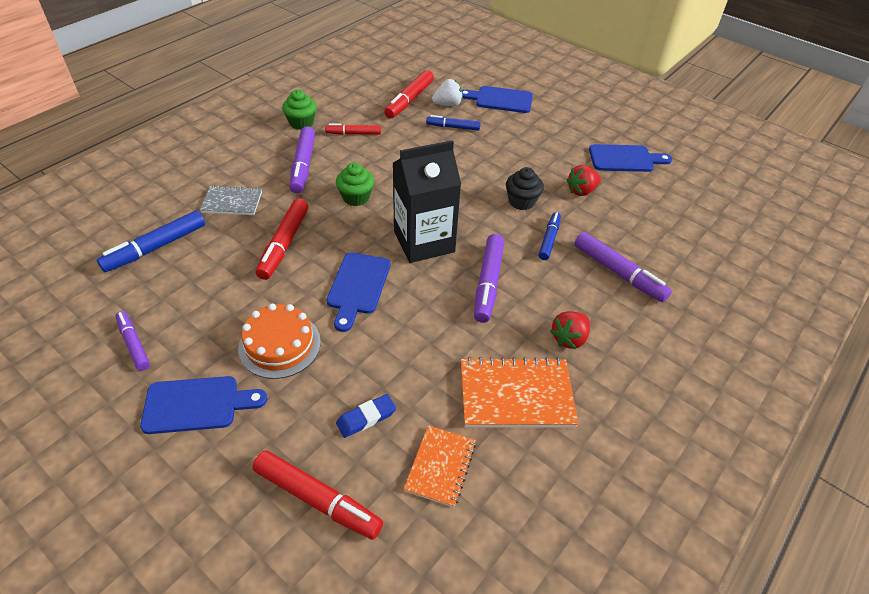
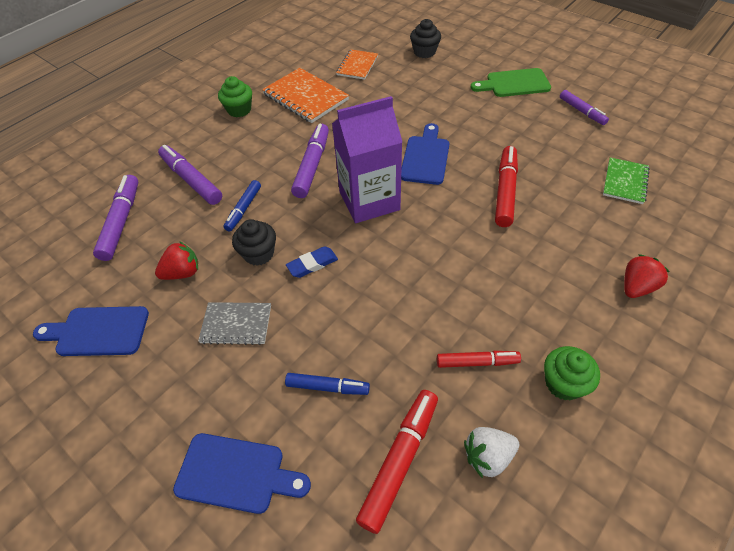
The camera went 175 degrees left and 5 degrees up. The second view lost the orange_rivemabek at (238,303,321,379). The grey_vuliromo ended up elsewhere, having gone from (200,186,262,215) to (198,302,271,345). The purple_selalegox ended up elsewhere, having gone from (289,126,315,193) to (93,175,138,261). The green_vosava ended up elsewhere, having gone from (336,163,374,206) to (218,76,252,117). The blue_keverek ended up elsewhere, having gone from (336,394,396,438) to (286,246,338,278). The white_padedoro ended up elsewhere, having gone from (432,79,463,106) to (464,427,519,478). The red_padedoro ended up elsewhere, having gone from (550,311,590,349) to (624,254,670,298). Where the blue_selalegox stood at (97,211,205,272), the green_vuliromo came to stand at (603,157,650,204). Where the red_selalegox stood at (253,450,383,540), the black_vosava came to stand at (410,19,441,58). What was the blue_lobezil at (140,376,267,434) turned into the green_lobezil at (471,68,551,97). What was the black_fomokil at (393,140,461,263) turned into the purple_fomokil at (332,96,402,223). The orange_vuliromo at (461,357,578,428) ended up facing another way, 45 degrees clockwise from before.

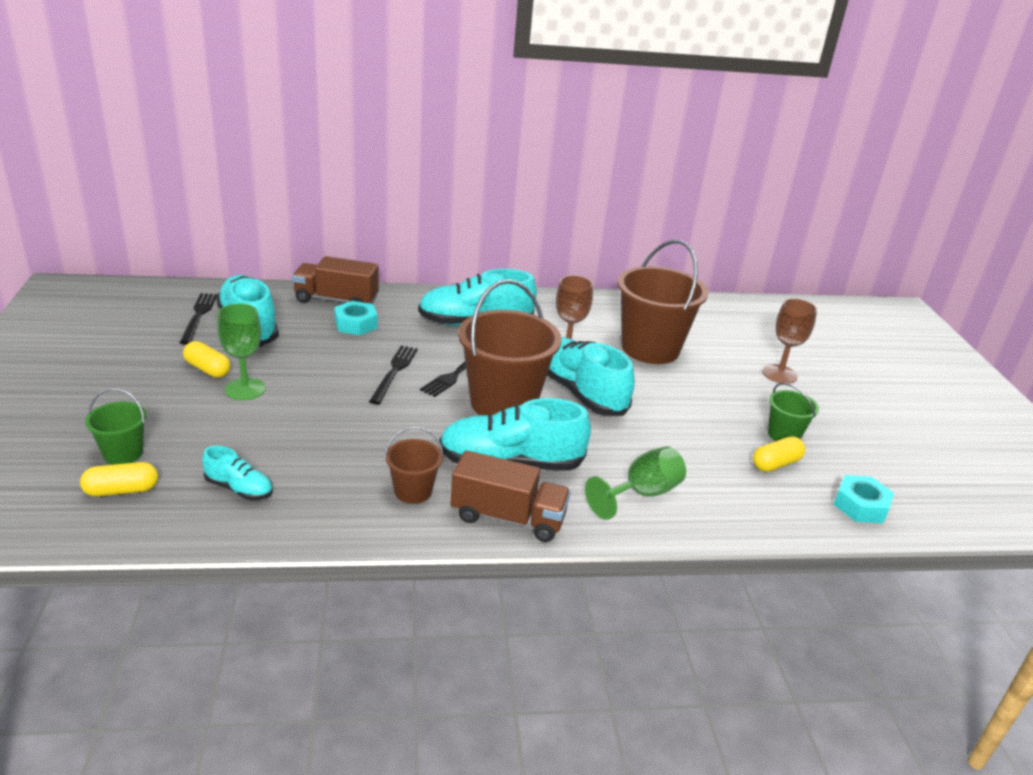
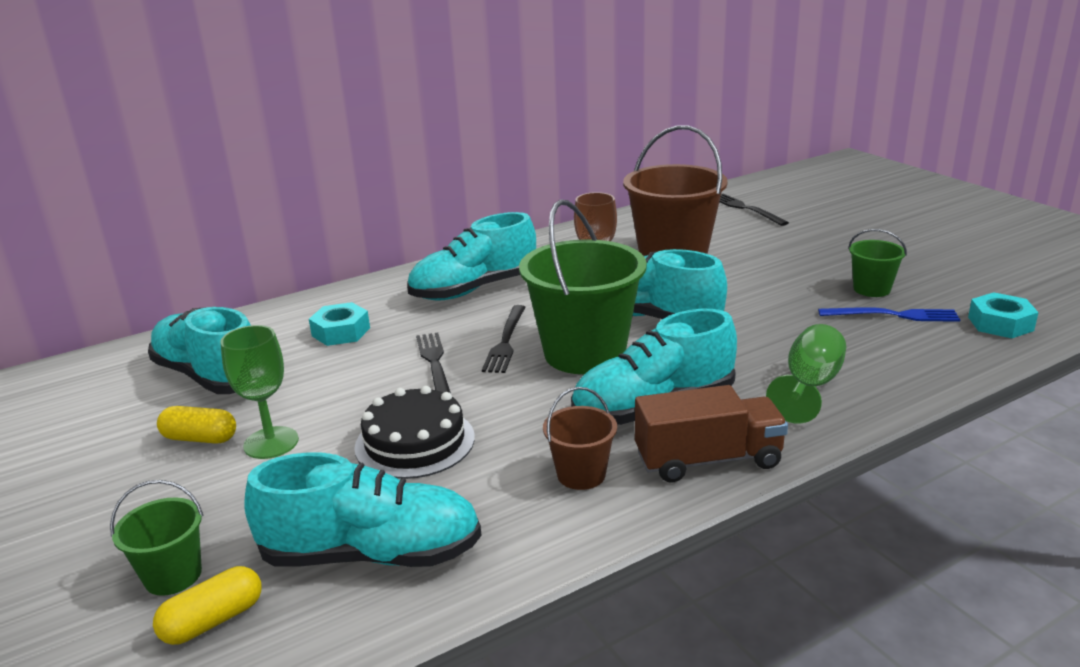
The camera went 20 degrees left and 5 degrees down. The second view lost the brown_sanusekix at (292,256,379,304). The second view lost the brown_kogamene at (763,298,817,384). The second view gained the black_rivemabek at (354,386,475,479). The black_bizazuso ended up elsewhere, having gone from (180,293,217,345) to (720,194,789,226). Where the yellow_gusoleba stood at (753,436,805,472), the blue_bizazuso came to stand at (818,307,960,322). What was the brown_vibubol at (458,279,562,415) turned into the green_vibubol at (519,199,647,374). The size of the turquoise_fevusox at (202,446,273,500) changed by a factor of 2.00.

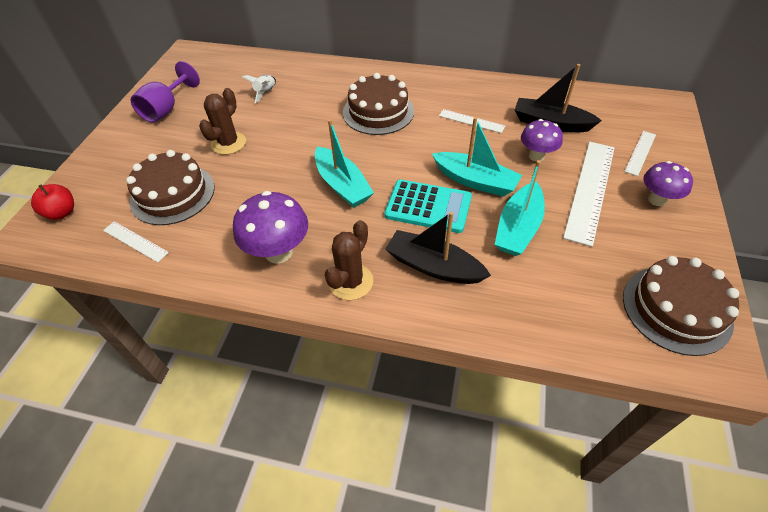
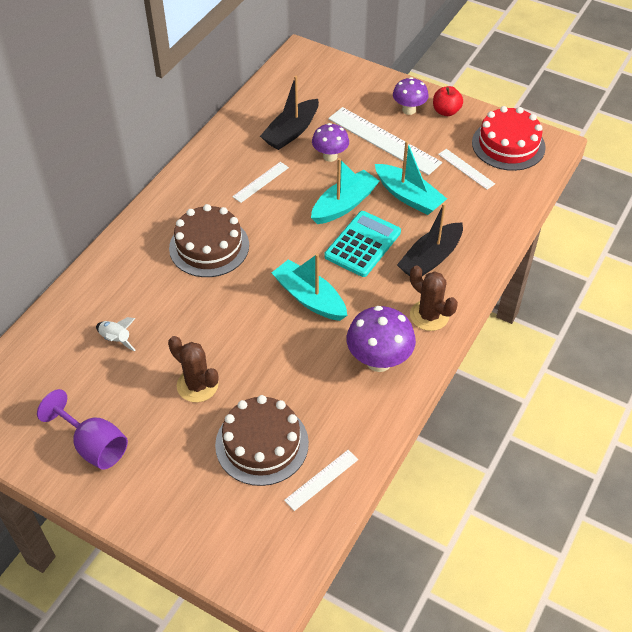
The camera went 75 degrees left and 0 degrees up. The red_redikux ended up elsewhere, having gone from (31,184,74,220) to (433,86,463,116). The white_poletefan ended up elsewhere, having gone from (624,131,656,176) to (438,149,495,190). What was the brown_rivemabek at (623,256,739,356) turned into the red_rivemabek at (472,106,546,171). The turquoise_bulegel at (315,119,374,208) ended up facing another way, 120 degrees counterclockwise from before.

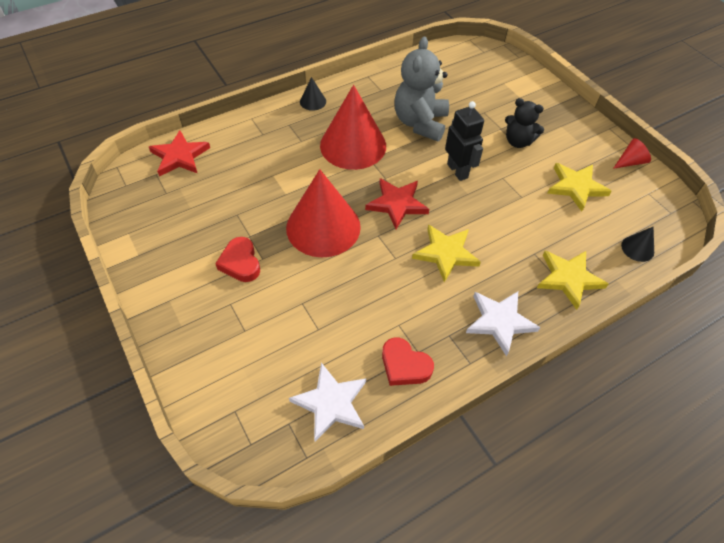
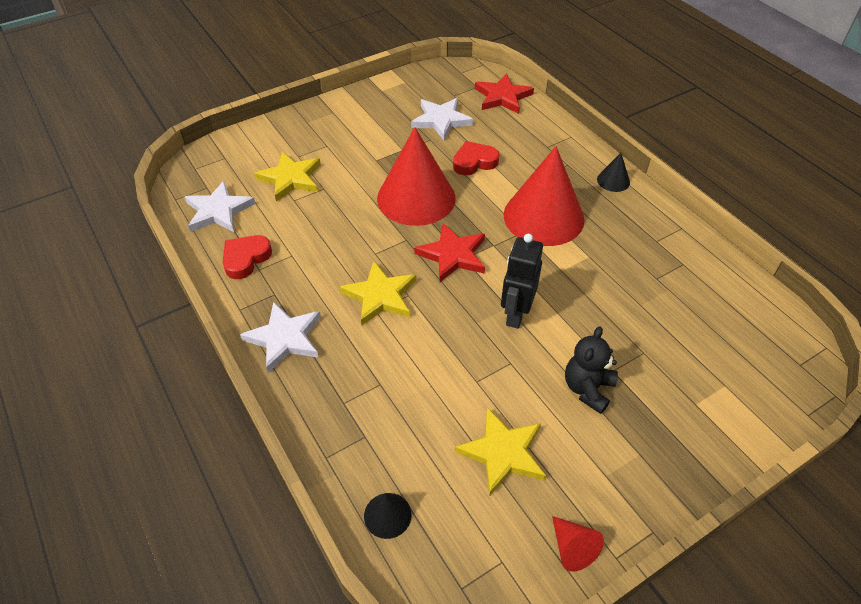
The camera went 90 degrees right and 5 degrees down. The second view lost the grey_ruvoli at (394,37,449,141). The second view gained the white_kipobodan at (411,98,473,140). The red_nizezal ended up elsewhere, having gone from (215,237,260,282) to (453,141,499,176). The yellow_kipobodan ended up elsewhere, having gone from (537,251,608,310) to (254,152,321,202). The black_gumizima at (445,101,484,181) ended up facing another way, 135 degrees clockwise from before.

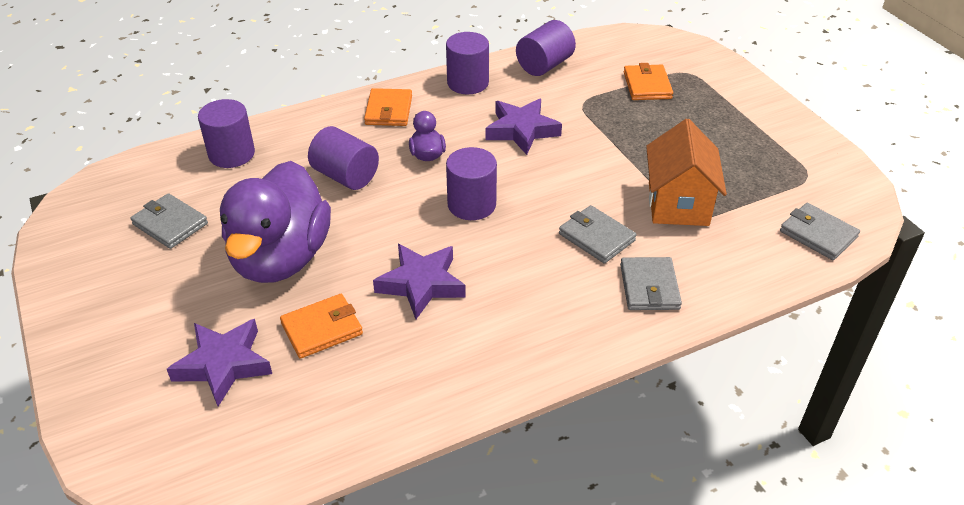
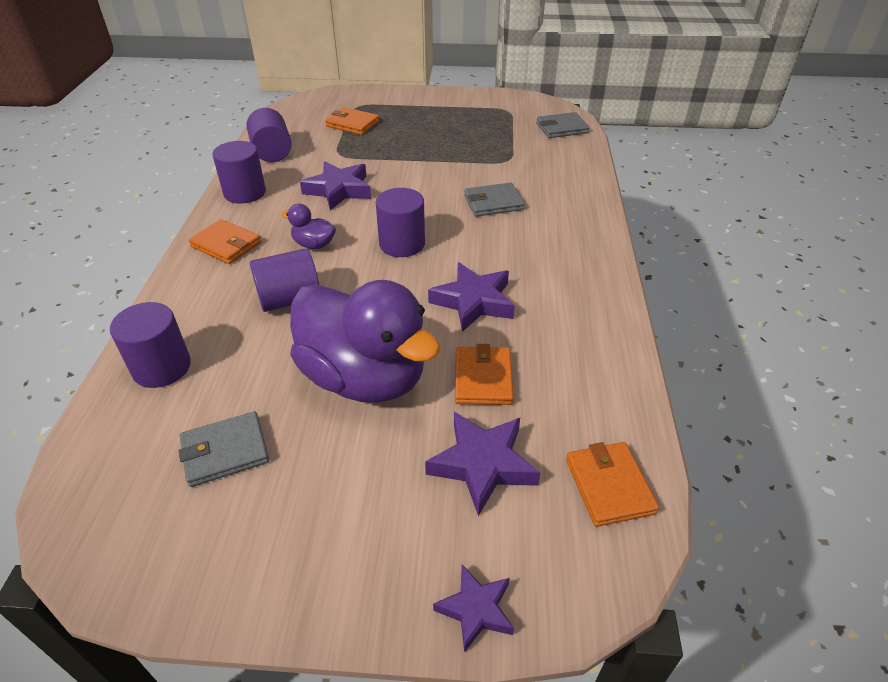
The camera went 60 degrees left and 0 degrees up. The second view lost the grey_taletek at (620,257,682,310). The second view lost the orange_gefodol at (646,119,727,226). The second view gained the purple_kipobodan at (433,565,514,653). The second view gained the orange_taletek at (566,442,659,527).

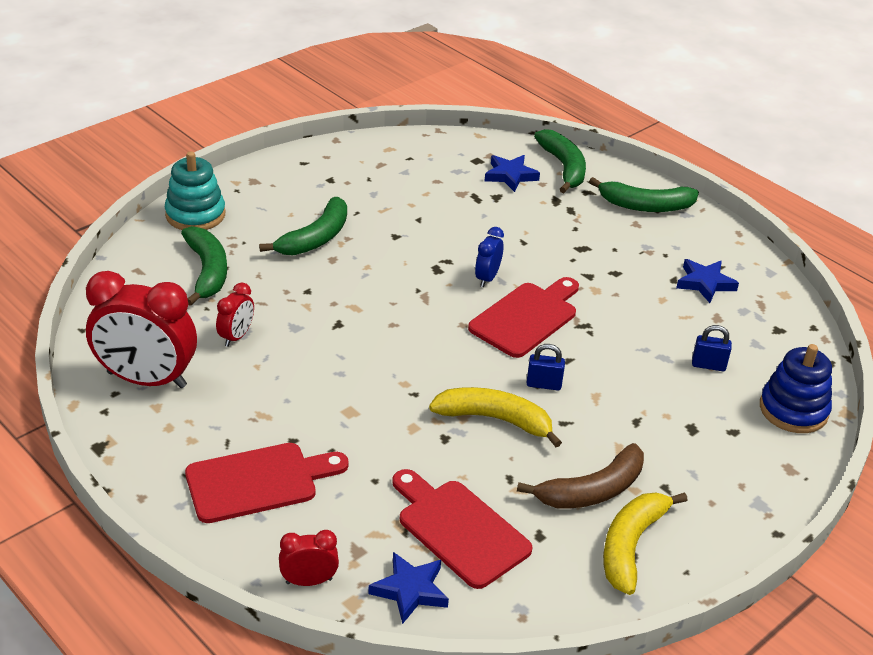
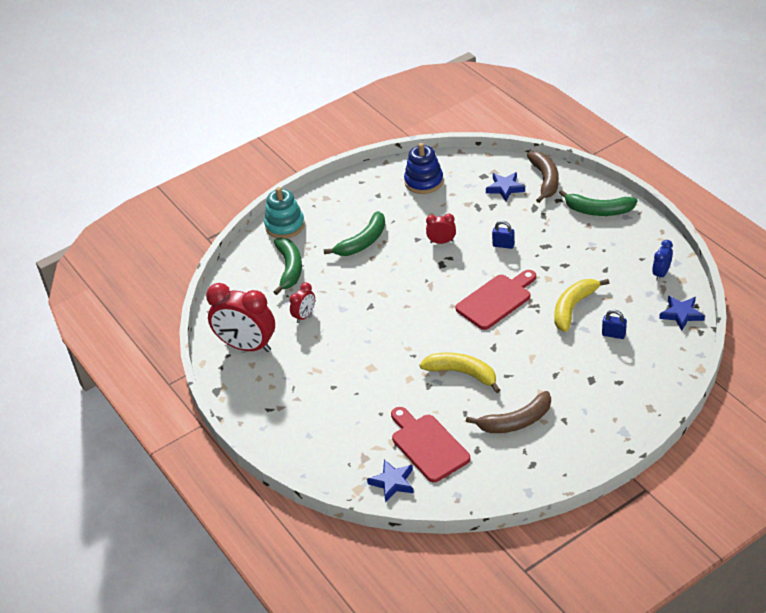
The camera went 15 degrees right and 5 degrees up. The second view lost the red_lobezil at (185,443,349,523). The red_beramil ended up elsewhere, having gone from (279,530,339,586) to (426,213,456,244). The blue_beramil ended up elsewhere, having gone from (475,227,504,287) to (652,240,673,281). The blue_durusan ended up elsewhere, having gone from (527,344,565,390) to (492,221,515,249). The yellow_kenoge ended up elsewhere, having gone from (603,492,687,595) to (554,279,609,332). The blue_kipobodan ended up elsewhere, having gone from (676,259,739,303) to (659,296,705,331). The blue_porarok ended up elsewhere, having gone from (760,344,832,433) to (404,143,443,194). What was the green_kenoge at (534,129,586,193) turned into the brown_kenoge at (527,151,559,203).

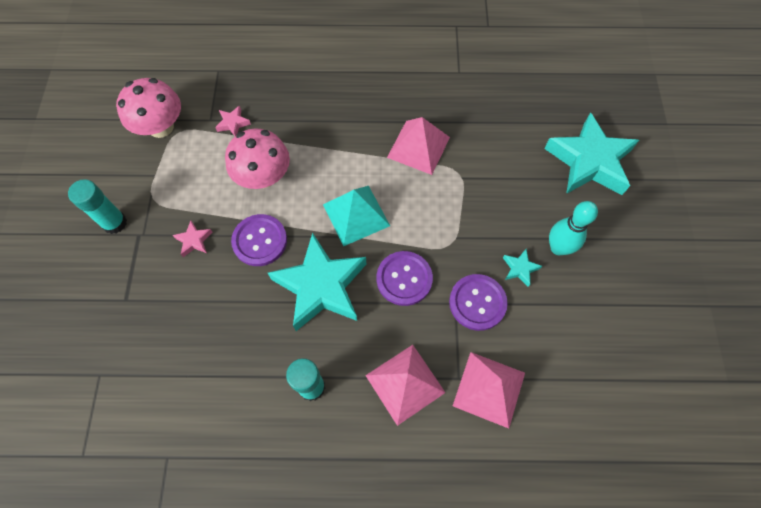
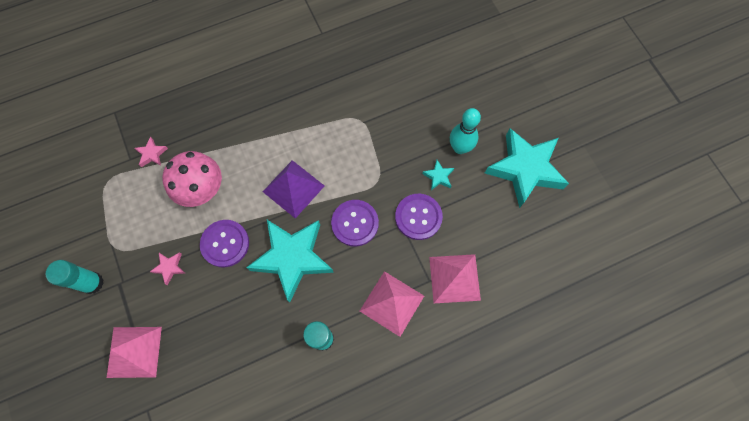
The camera went 25 degrees left and 5 degrees up. The second view lost the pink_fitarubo at (116,78,181,138). The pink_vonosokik ended up elsewhere, having gone from (387,117,450,175) to (107,327,162,378). The turquoise_kipobodan ended up elsewhere, having gone from (544,112,639,195) to (485,128,569,208). What was the turquoise_vonosokik at (323,186,390,246) turned into the purple_vonosokik at (263,160,324,219).

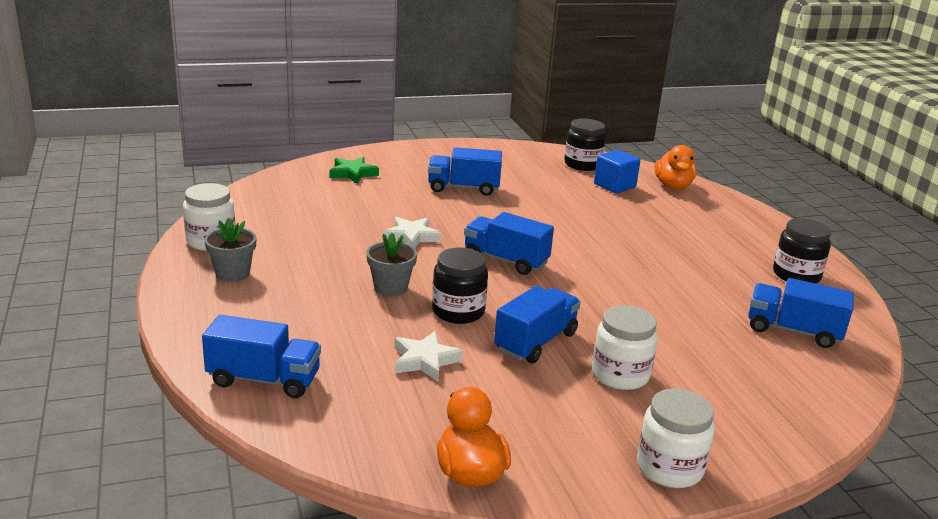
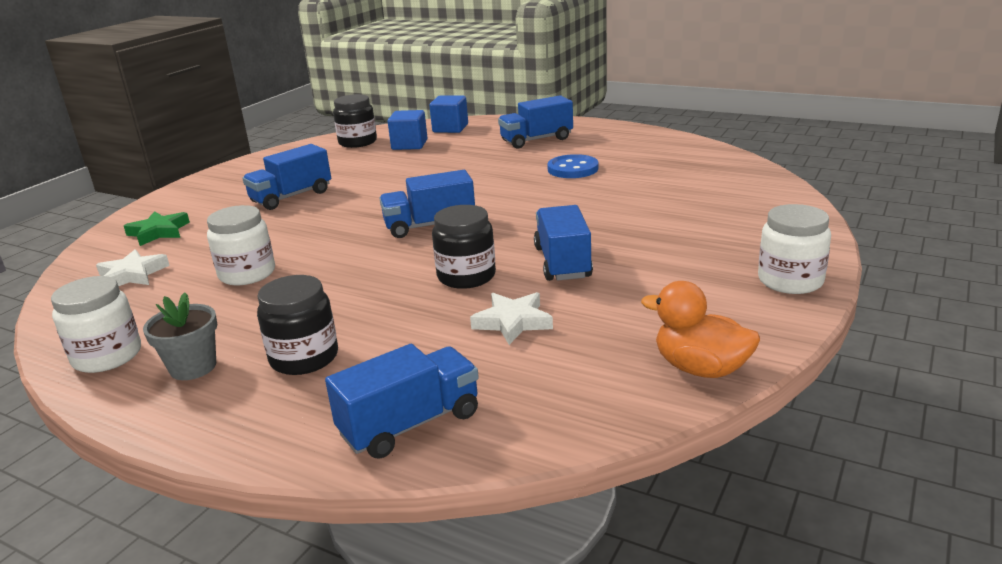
The camera went 40 degrees left and 0 degrees up. The second view lost the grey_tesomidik at (366,232,417,297). The second view gained the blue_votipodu at (547,154,598,178). The white_kipobodan ended up elsewhere, having gone from (383,217,441,248) to (96,249,170,286). The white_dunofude ended up elsewhere, having gone from (592,305,658,390) to (207,205,275,285). The blue_sanusekix ended up elsewhere, having gone from (748,278,854,348) to (498,95,573,149). The black_dunofude ended up elsewhere, having gone from (773,218,831,284) to (257,275,338,375). Where the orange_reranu stood at (655,145,696,189), the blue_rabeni came to stand at (429,96,468,133).

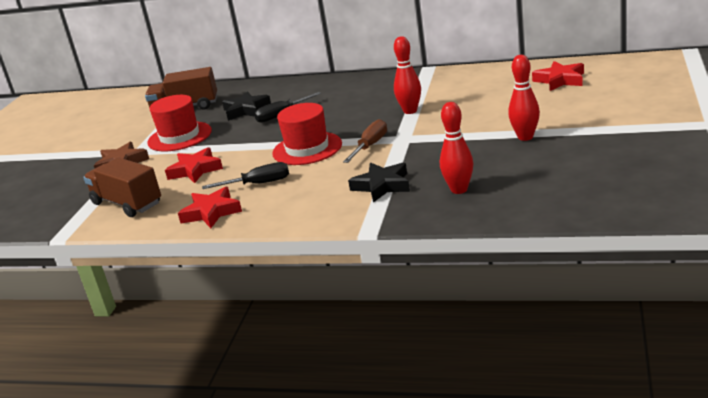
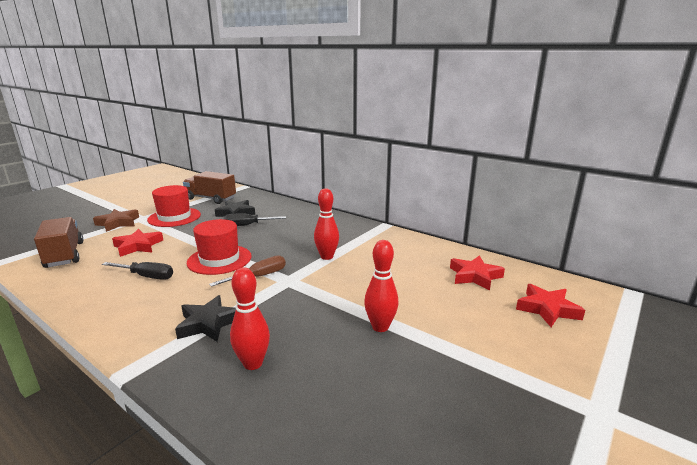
The camera went 20 degrees right and 5 degrees down. The red_kipobodan ended up elsewhere, having gone from (178,187,242,228) to (516,284,585,327).

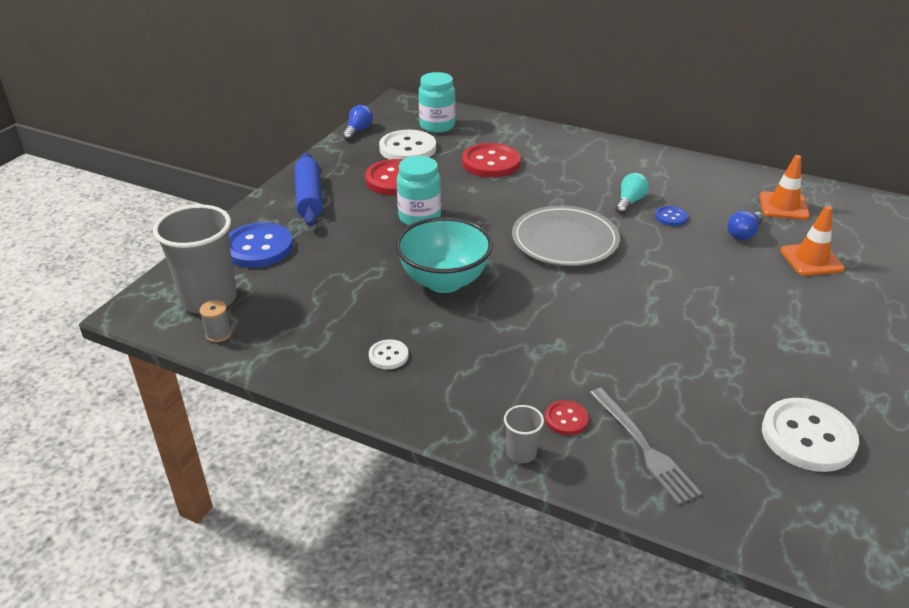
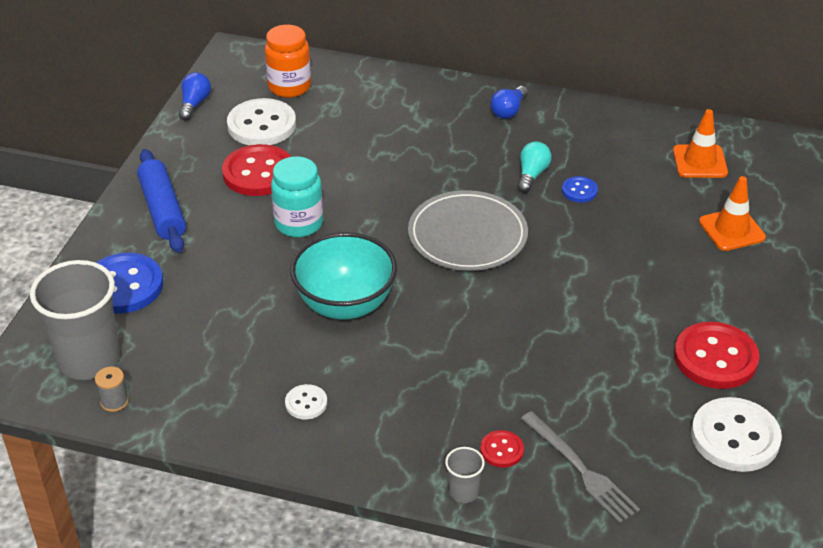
The camera went 10 degrees left and 5 degrees up. The red_votipodu ended up elsewhere, having gone from (462,143,521,178) to (674,322,759,389). The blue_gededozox ended up elsewhere, having gone from (727,211,763,240) to (490,86,528,119). What was the turquoise_dunofude at (419,72,455,133) turned into the orange_dunofude at (265,25,311,98).

